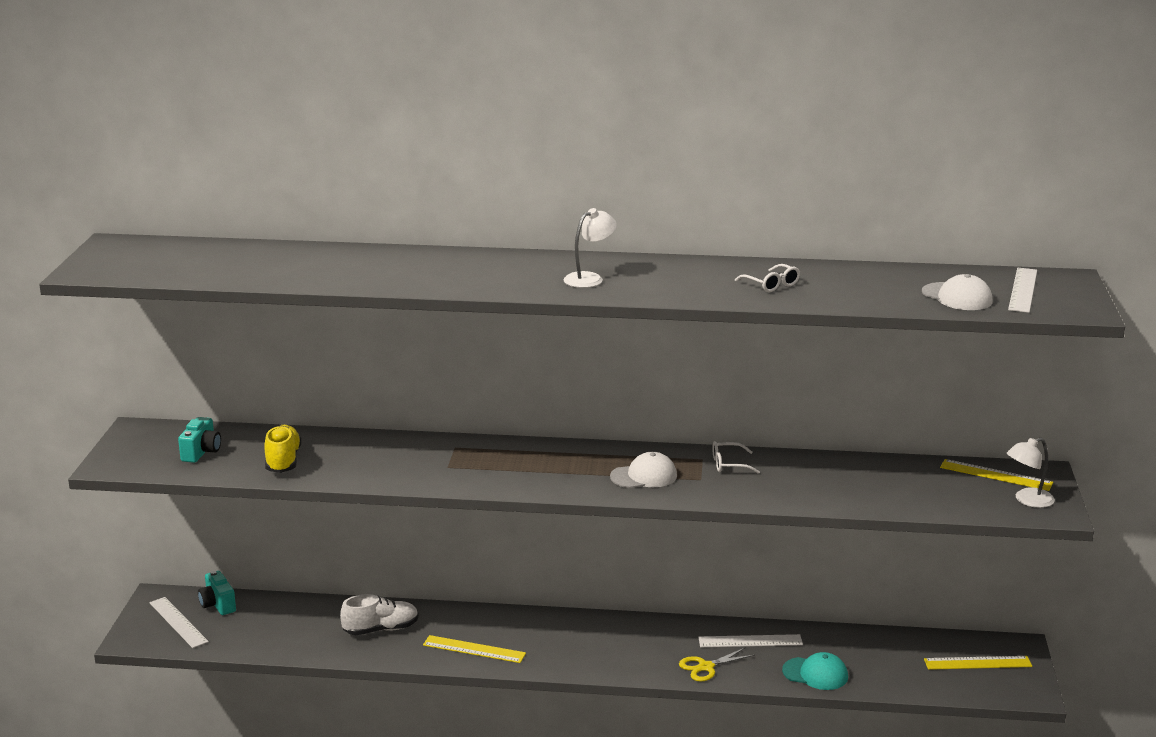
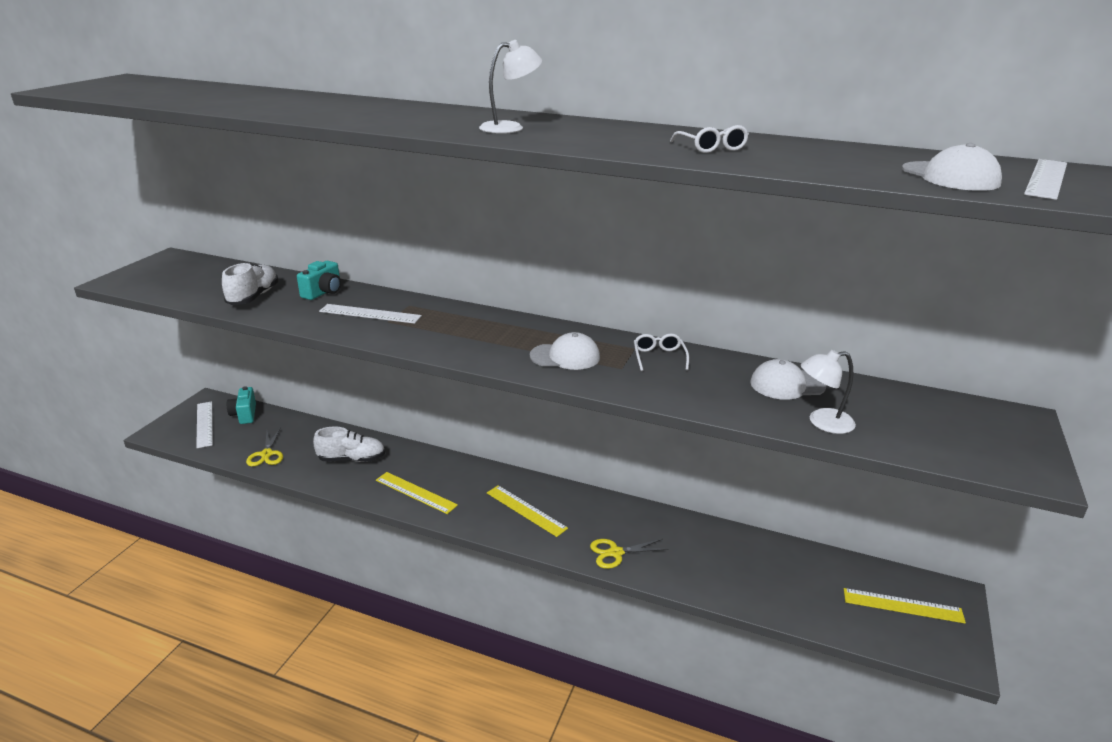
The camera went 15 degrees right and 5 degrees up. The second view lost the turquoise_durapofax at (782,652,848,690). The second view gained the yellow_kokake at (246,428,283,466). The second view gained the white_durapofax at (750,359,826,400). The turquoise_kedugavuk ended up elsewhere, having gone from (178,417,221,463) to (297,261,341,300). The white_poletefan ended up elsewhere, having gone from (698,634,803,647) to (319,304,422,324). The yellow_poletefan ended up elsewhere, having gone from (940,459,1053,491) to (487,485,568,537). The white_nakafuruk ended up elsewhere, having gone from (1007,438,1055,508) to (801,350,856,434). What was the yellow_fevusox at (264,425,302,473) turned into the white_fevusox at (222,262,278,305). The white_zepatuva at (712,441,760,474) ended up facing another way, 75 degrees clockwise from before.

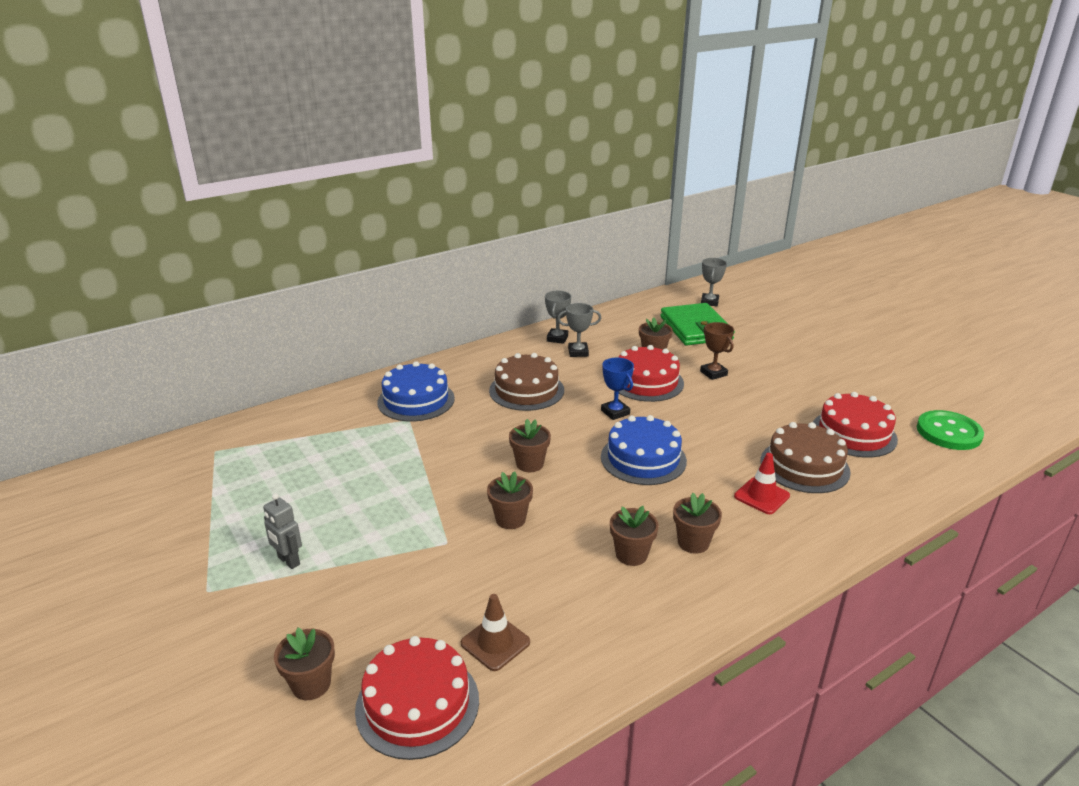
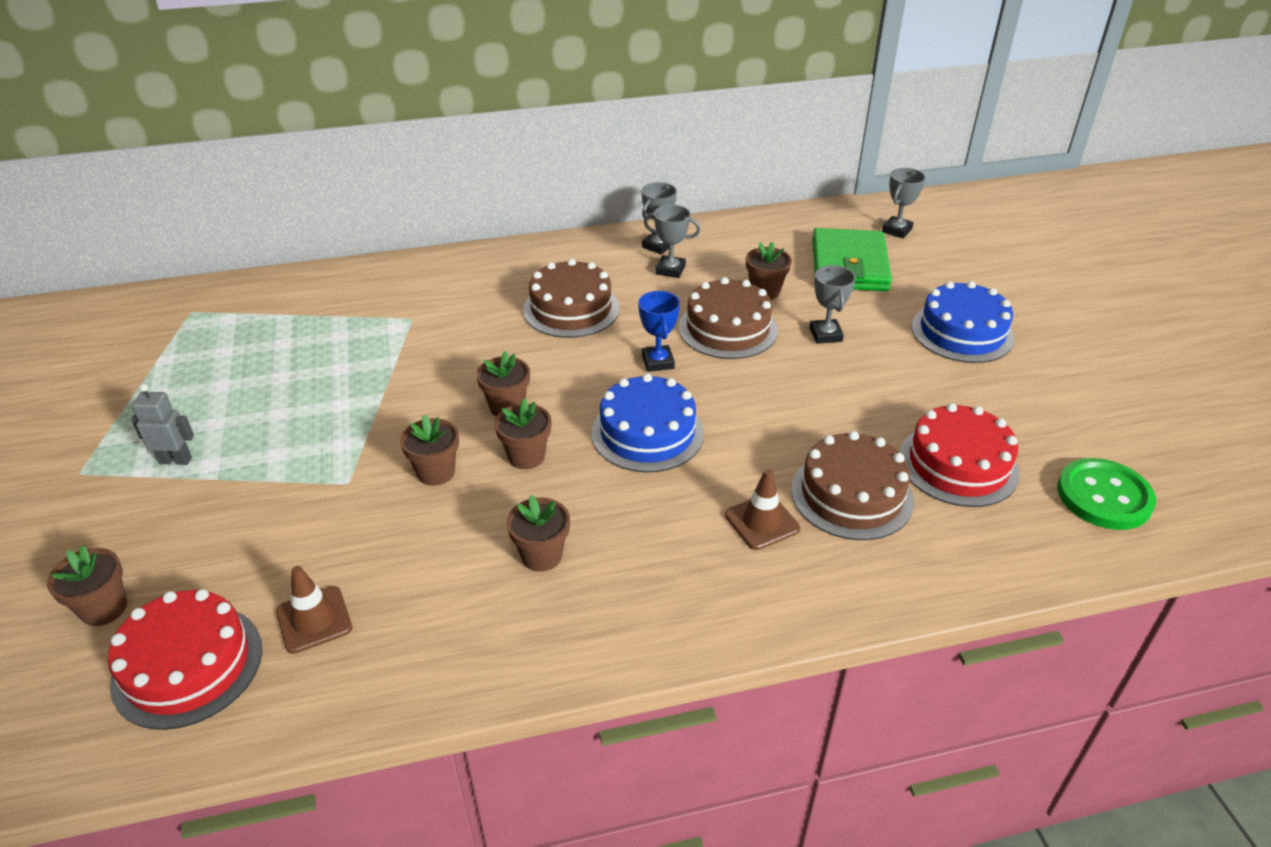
The camera went 20 degrees right and 10 degrees up. The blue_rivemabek ended up elsewhere, having gone from (377,361,455,421) to (911,281,1014,363). The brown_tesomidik ended up elsewhere, having gone from (673,493,722,554) to (495,399,551,469). What was the red_rivemabek at (618,345,684,402) turned into the brown_rivemabek at (679,277,778,359). What was the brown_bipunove at (700,322,734,380) turned into the grey_bipunove at (810,265,856,344). What was the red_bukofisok at (734,453,790,514) turned into the brown_bukofisok at (725,469,800,550). The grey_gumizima at (263,493,302,569) ended up facing another way, 120 degrees clockwise from before.

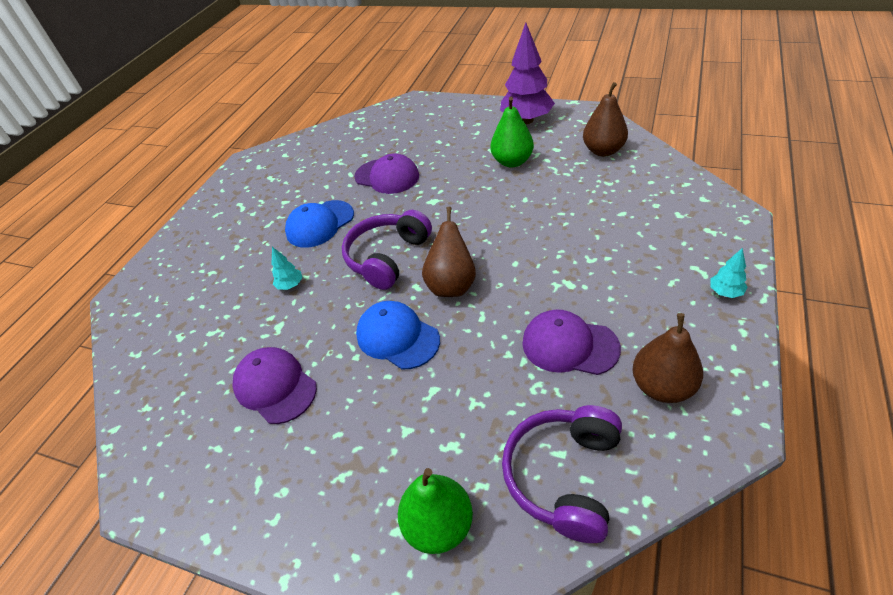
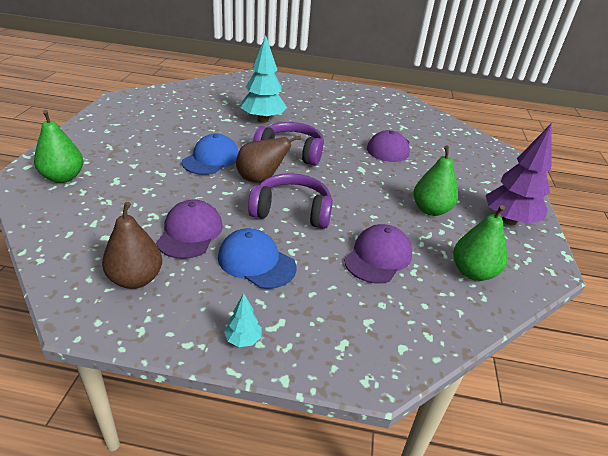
The camera went 70 degrees right and 10 degrees down. The purple_durapofax ended up elsewhere, having gone from (232,347,317,424) to (344,224,412,284). The blue_durapofax ended up elsewhere, having gone from (285,200,354,248) to (218,228,296,289). The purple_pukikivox ended up elsewhere, having gone from (502,405,622,543) to (248,173,333,229). What was the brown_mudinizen at (583,82,628,157) turned into the green_mudinizen at (453,205,507,281). The size of the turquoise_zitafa at (271,247,303,290) changed by a factor of 2.27.

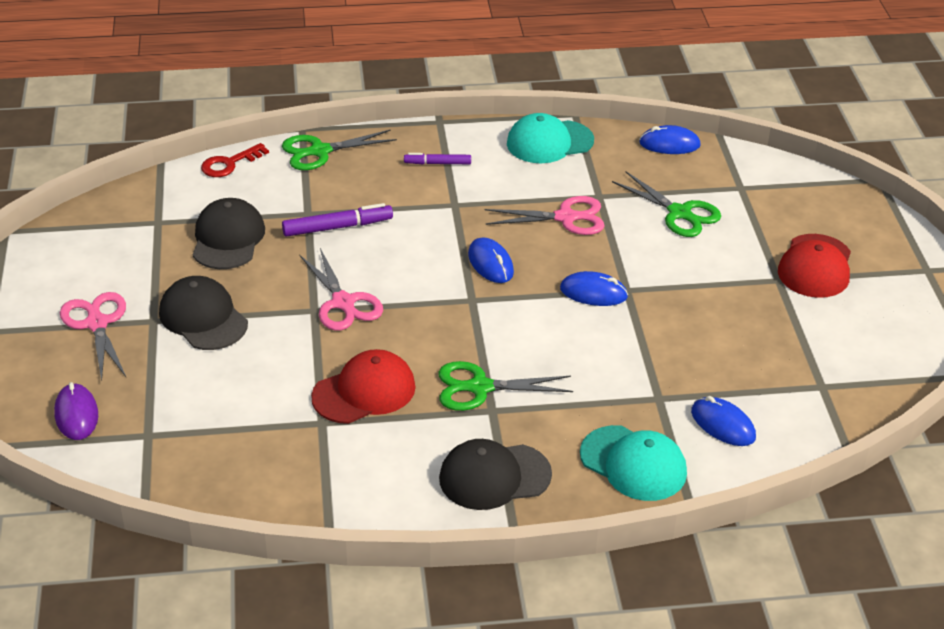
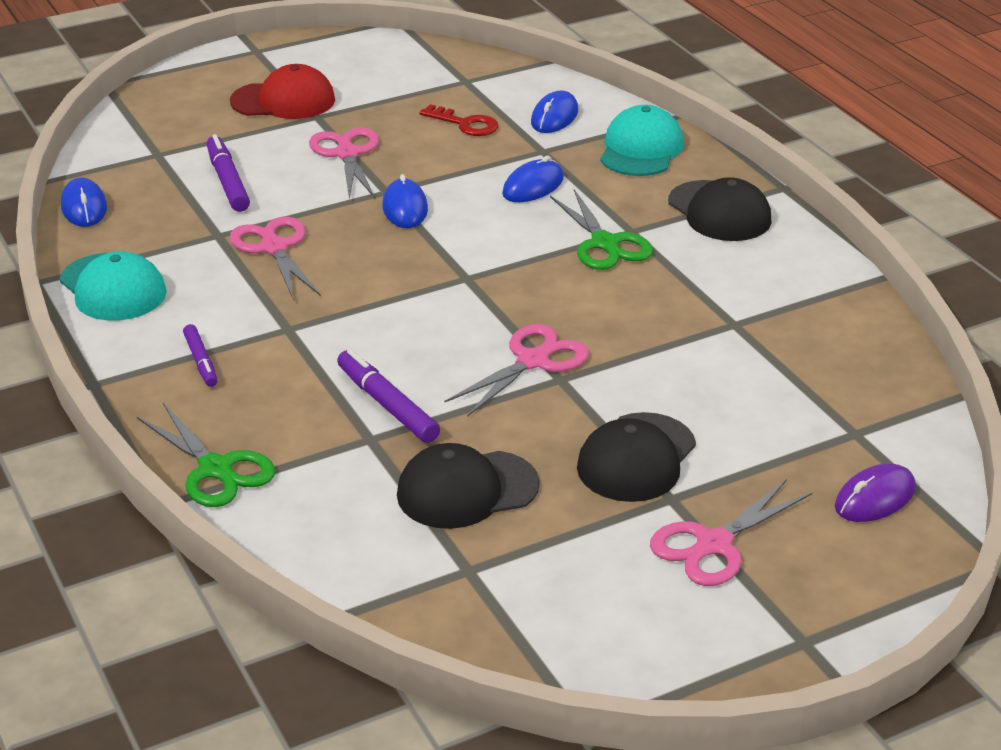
The camera went 110 degrees left and 5 degrees down. The second view lost the red_durapofax at (311,349,416,424). The second view gained the pink_kokake at (309,128,379,199). The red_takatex ended up elsewhere, having gone from (201,143,269,177) to (420,104,498,136). The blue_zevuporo ended up elsewhere, having gone from (468,238,514,283) to (502,156,564,202). Where the green_kokake stood at (612,172,721,237), the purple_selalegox came to stand at (207,134,250,212).

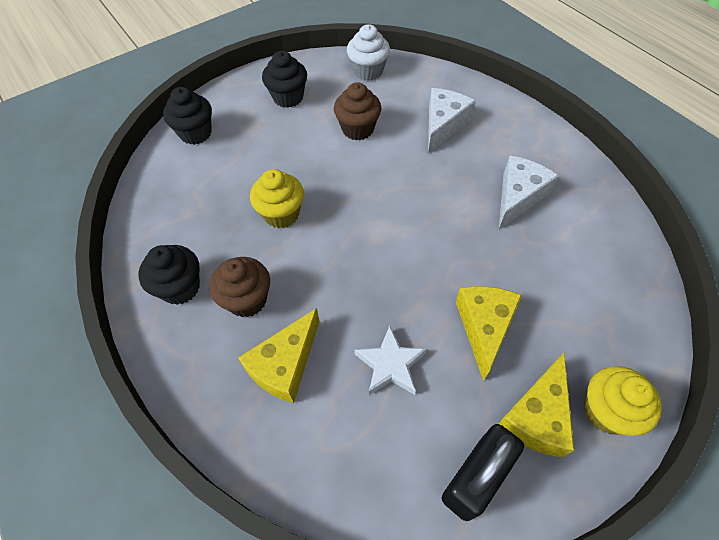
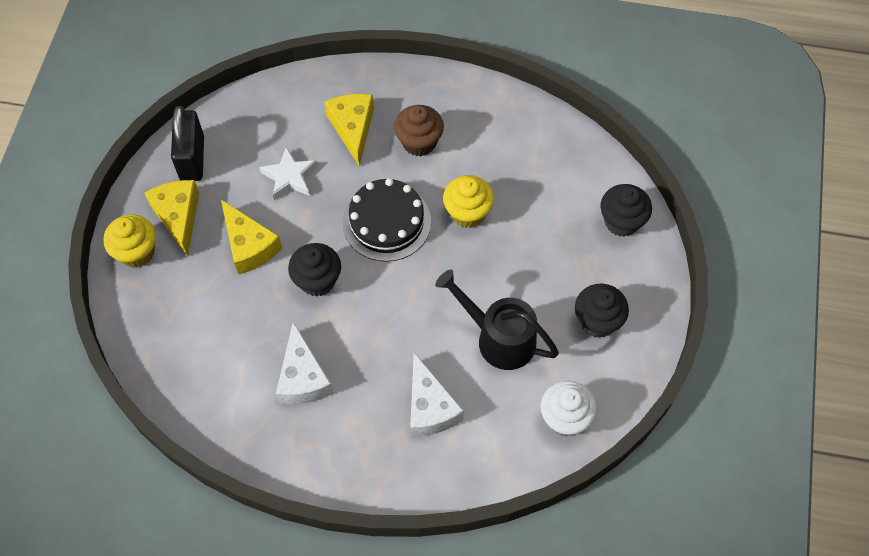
The camera went 135 degrees right and 5 degrees up. The second view gained the black_rivemabek at (343,178,431,262). The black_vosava ended up elsewhere, having gone from (139,245,200,305) to (288,243,341,297). Where the brown_vosava stood at (334,82,382,140), the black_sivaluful came to stand at (435,270,559,370).

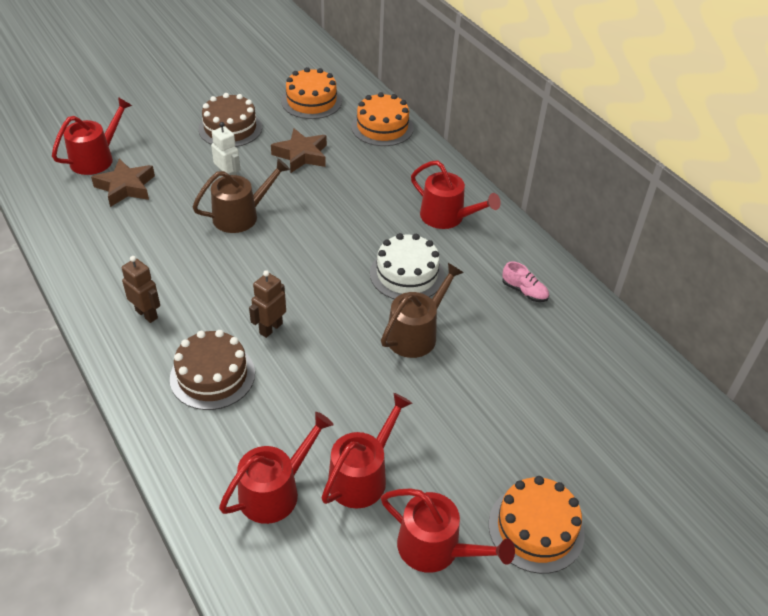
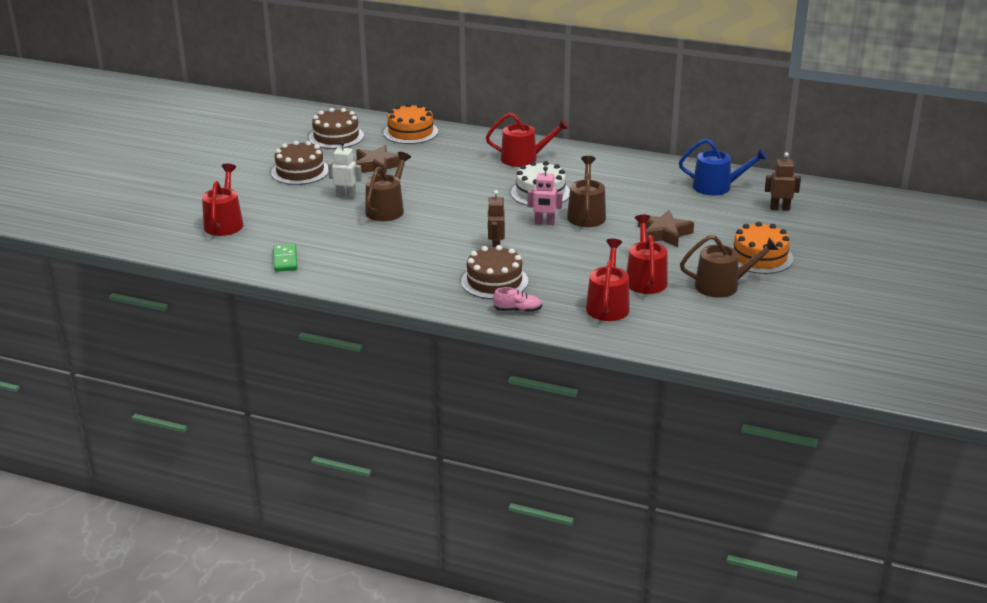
The camera went 35 degrees left and 15 degrees down. The second view gained the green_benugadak at (273,244,297,272). The second view gained the pink_gumizima at (527,166,562,225). The second view gained the blue_sivaluful at (679,138,768,196). The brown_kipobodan ended up elsewhere, having gone from (91,159,155,207) to (638,210,694,247). The brown_gumizima ended up elsewhere, having gone from (122,256,160,323) to (765,152,801,211). The pink_fevusox ended up elsewhere, having gone from (502,261,549,302) to (493,287,542,312). What was the orange_rivemabek at (281,67,342,119) turned into the brown_rivemabek at (309,108,364,149). What was the red_sivaluful at (381,488,515,573) turned into the brown_sivaluful at (680,235,779,298).

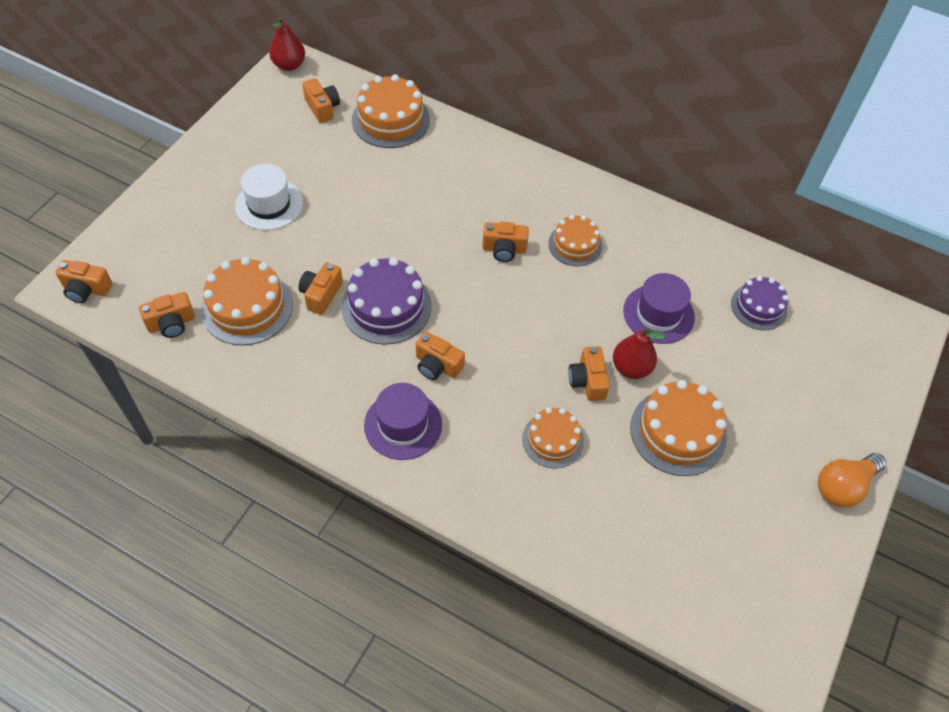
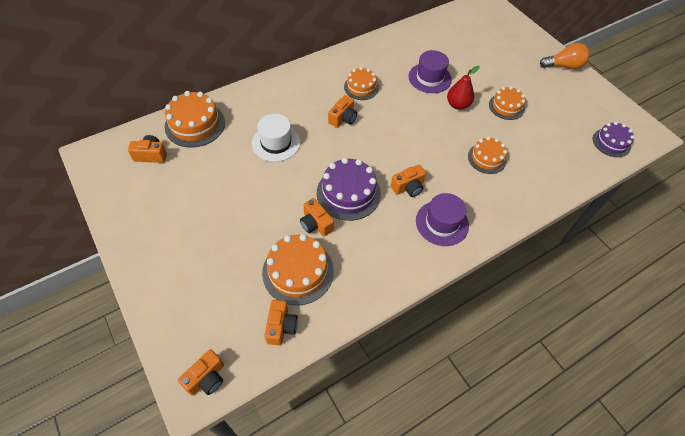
The camera went 60 degrees left and 0 degrees up. The second view lost the red_mudinizen at (269,17,305,71). The second view lost the orange_kedugavuk at (568,346,610,401). The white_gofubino ended up elsewhere, having gone from (235,164,303,230) to (252,114,300,162). The purple_rivemabek ended up elsewhere, having gone from (731,276,788,330) to (593,122,635,157). The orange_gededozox at (818,453,886,508) ended up facing another way, 90 degrees counterclockwise from before. The size of the orange_rivemabek at (630,380,727,476) changed by a factor of 0.64.

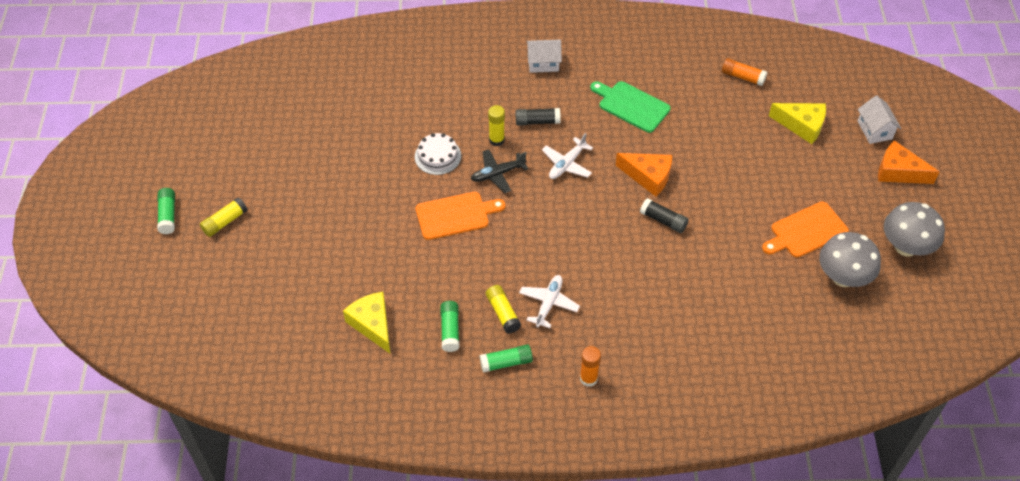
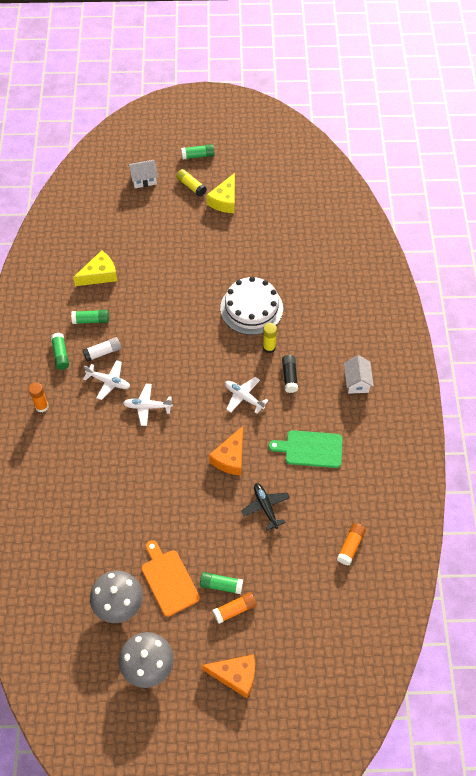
The camera went 90 degrees right and 5 degrees up. The second view lost the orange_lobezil at (416,192,505,240). The second view lost the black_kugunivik at (640,198,689,233). The second view gained the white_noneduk at (123,384,173,426). The second view gained the green_kugunivik at (200,572,243,594). The second view gained the orange_kugunivik at (213,592,257,624). The black_noneduk ended up elsewhere, having gone from (471,149,529,193) to (241,483,290,530). The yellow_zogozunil ended up elsewhere, having gone from (769,103,826,144) to (206,173,235,213). The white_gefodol ended up elsewhere, having gone from (858,95,901,144) to (128,160,158,188). What was the yellow_kugunivik at (486,285,521,334) turned into the white_kugunivik at (83,337,121,362). The green_lobezil at (590,81,671,133) ended up facing another way, 120 degrees counterclockwise from before. The orange_zogozunil at (878,140,939,184) ended up facing another way, 75 degrees clockwise from before. The size of the white_rivemabek at (415,133,461,175) changed by a factor of 1.70.

